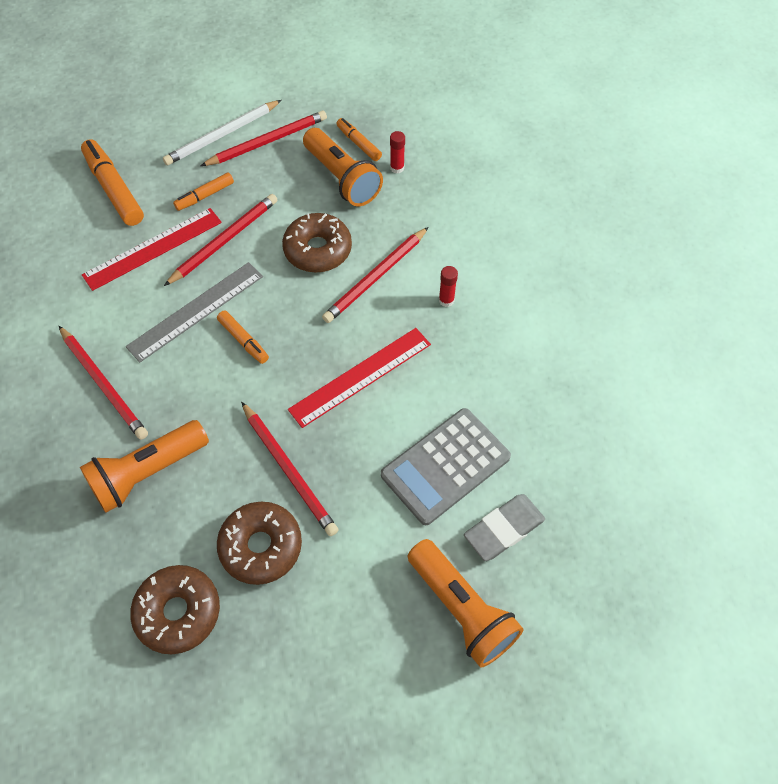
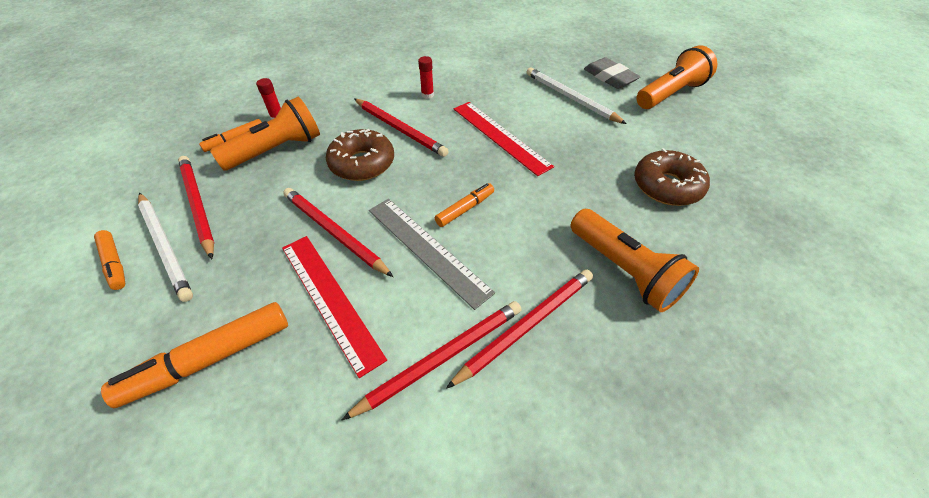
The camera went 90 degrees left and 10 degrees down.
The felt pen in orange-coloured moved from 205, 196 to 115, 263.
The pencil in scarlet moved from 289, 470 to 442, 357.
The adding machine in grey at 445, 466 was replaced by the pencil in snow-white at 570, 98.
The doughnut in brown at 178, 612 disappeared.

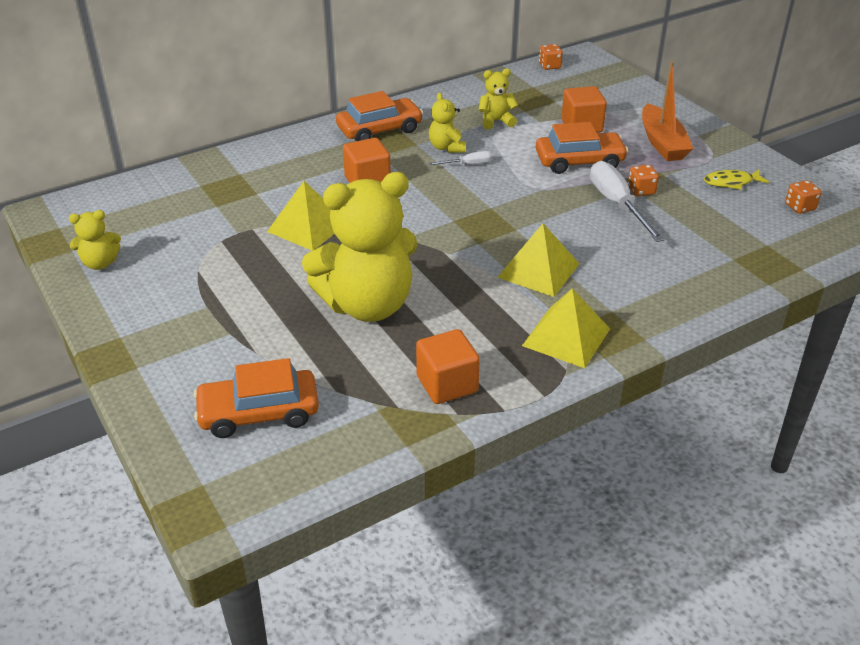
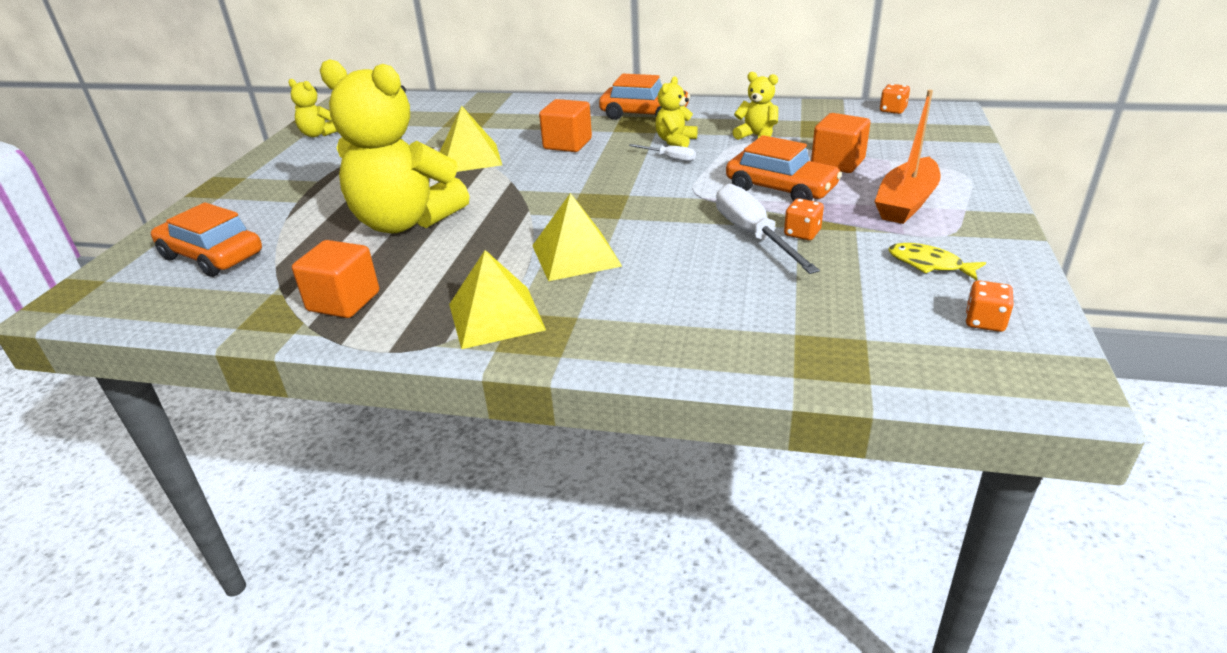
The camera went 45 degrees right and 5 degrees down.
The hand screwdriver in snow-white at 617, 204 turned 45 degrees counterclockwise.

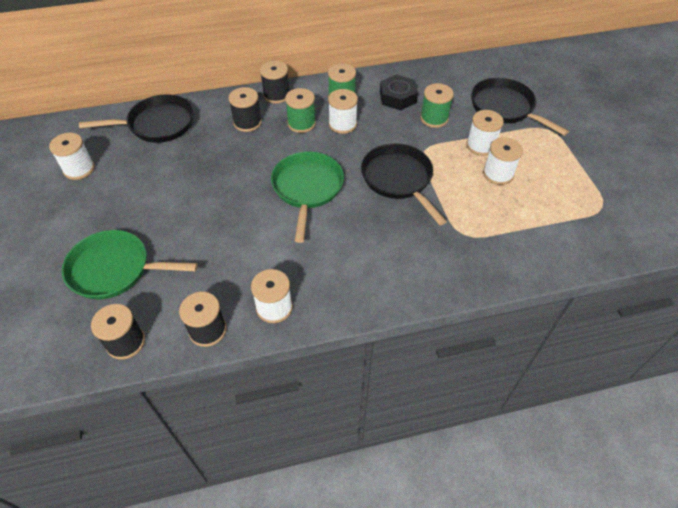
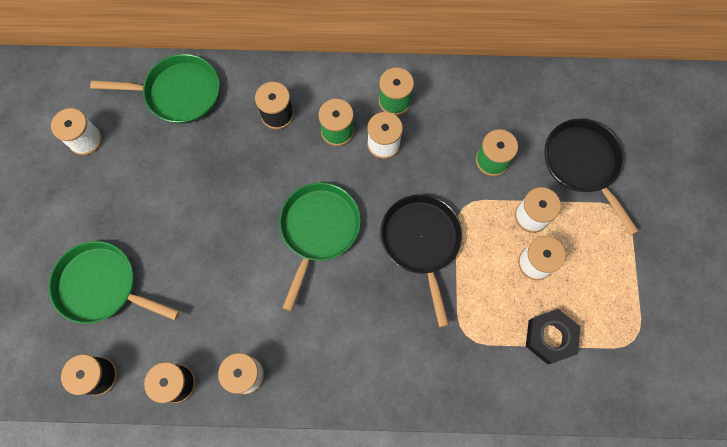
The camera went 15 degrees right and 20 degrees up.
The bobbin in ebony at 276, 95 disappeared.
The nut in ebony moved from 398, 97 to 550, 337.
The skillet in ebony at 157, 124 became the skillet in emerald at 178, 93.

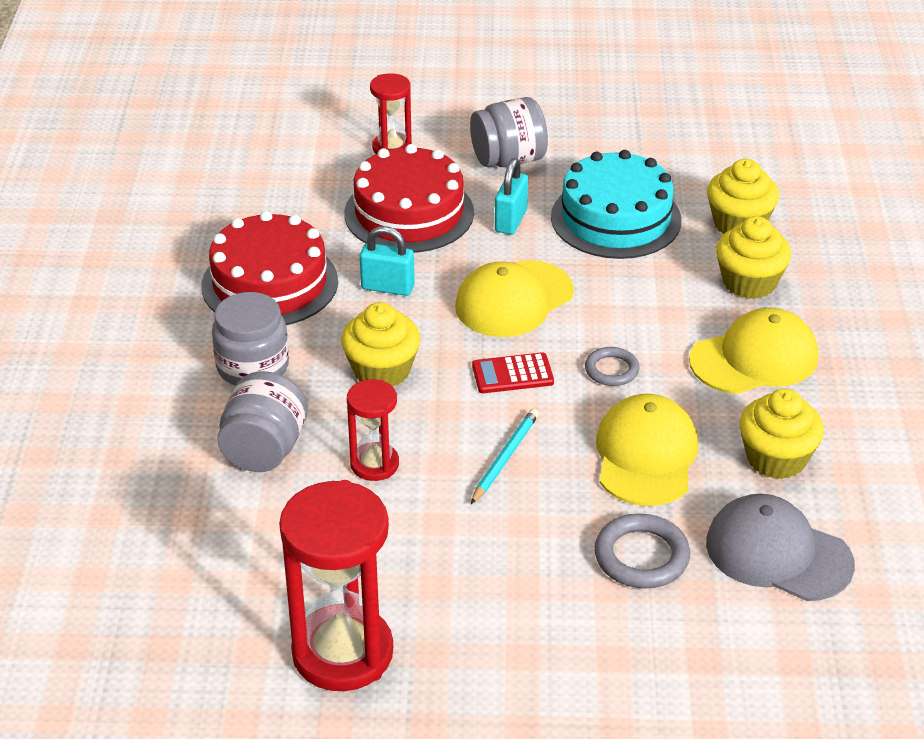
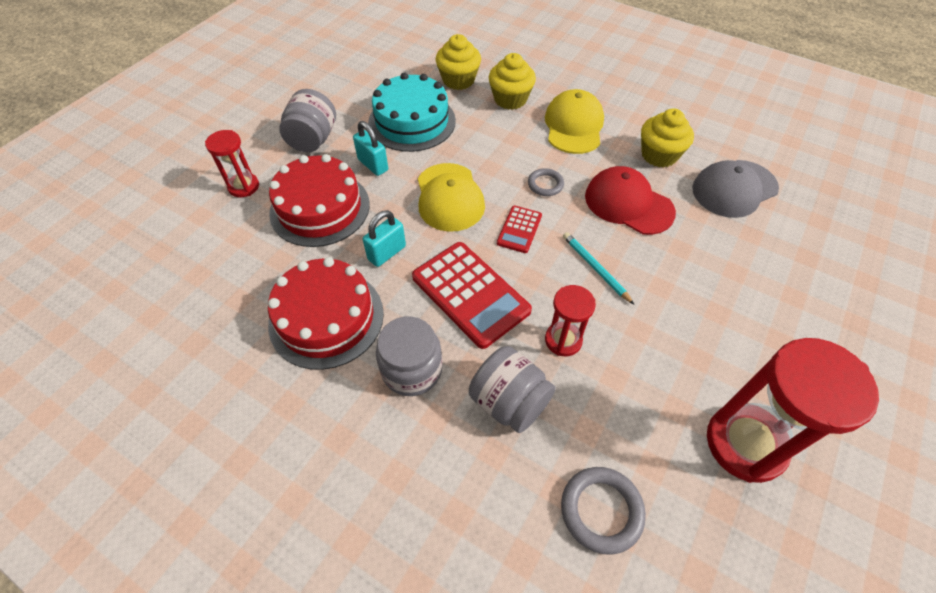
The camera went 60 degrees left and 15 degrees up.
The cupcake in golden at 382, 371 was replaced by the adding machine in scarlet at 470, 294.
The peaked cap in golden at 646, 455 became the peaked cap in scarlet at 628, 204.
The ring in grey moved from 641, 556 to 601, 510.

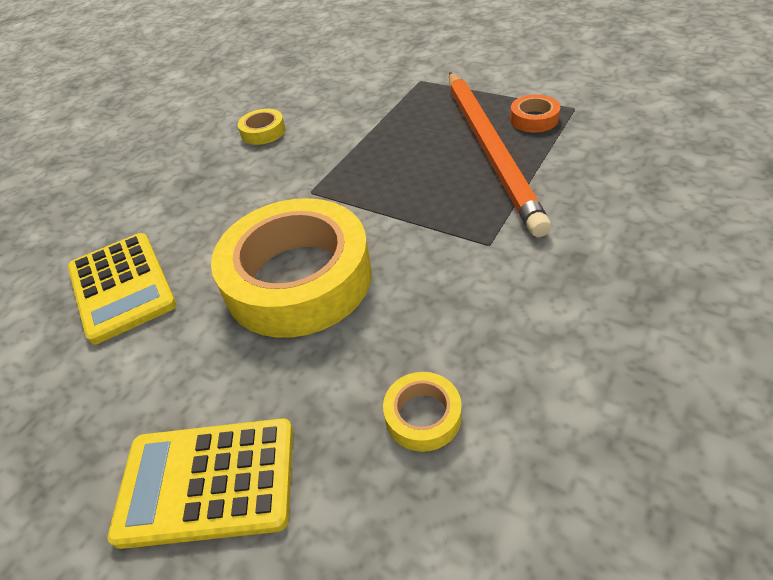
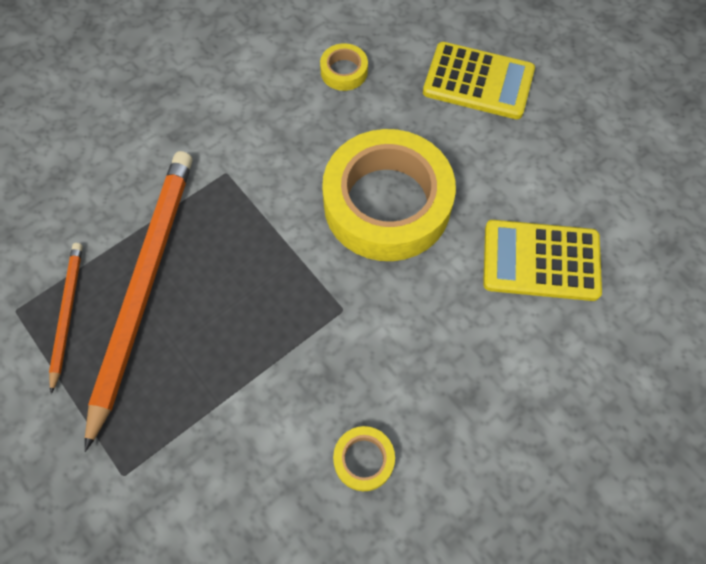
The camera went 165 degrees left and 20 degrees up.
The roll of tape in orange-coloured at 534, 119 was replaced by the pencil in orange-coloured at 67, 313.
The adding machine in golden at 121, 287 turned 75 degrees counterclockwise.

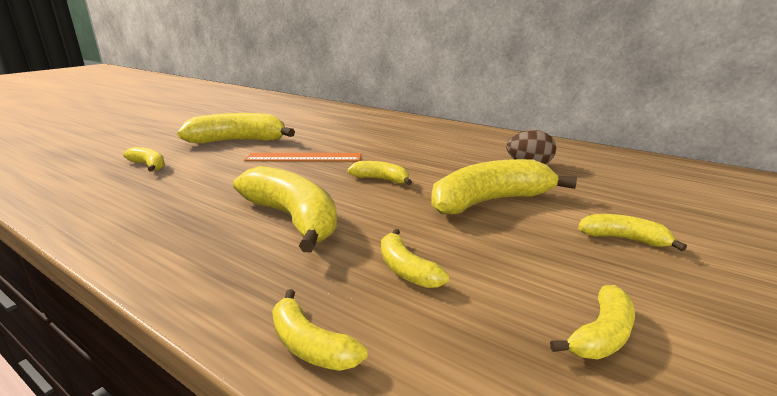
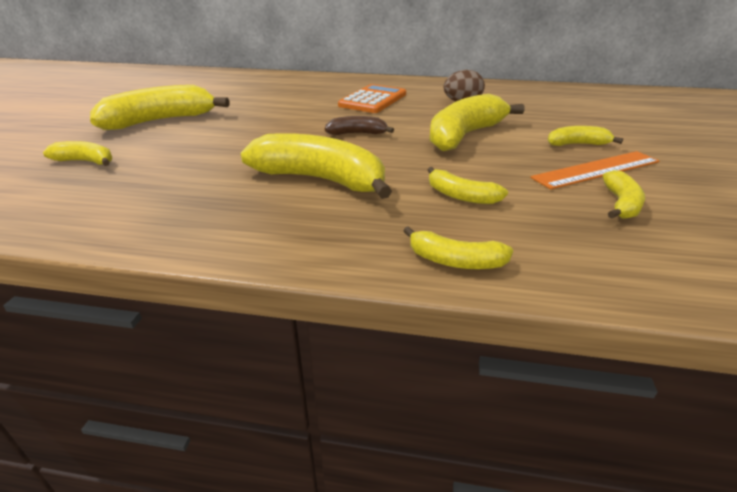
The camera went 25 degrees left and 10 degrees up.
The ruler in orange-coloured moved from 304, 157 to 596, 169.
The banana in golden at 381, 179 became the banana in brown at 357, 133.
The adding machine in orange-coloured at 373, 100 appeared.

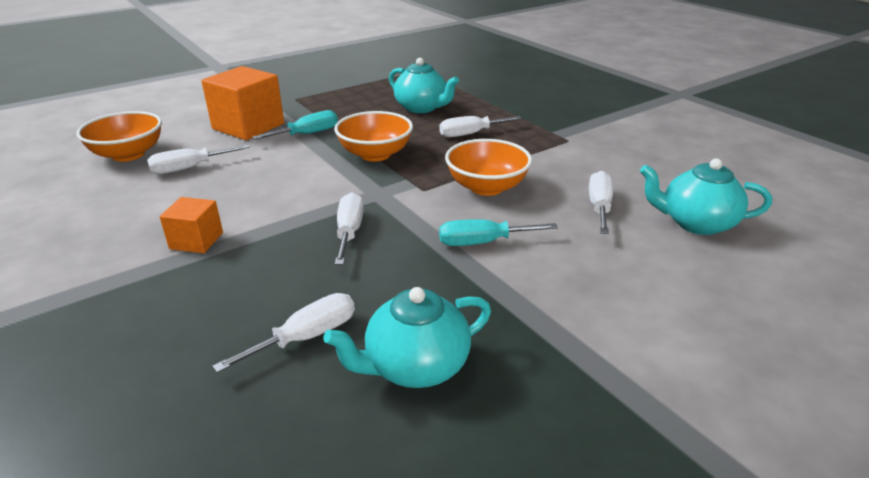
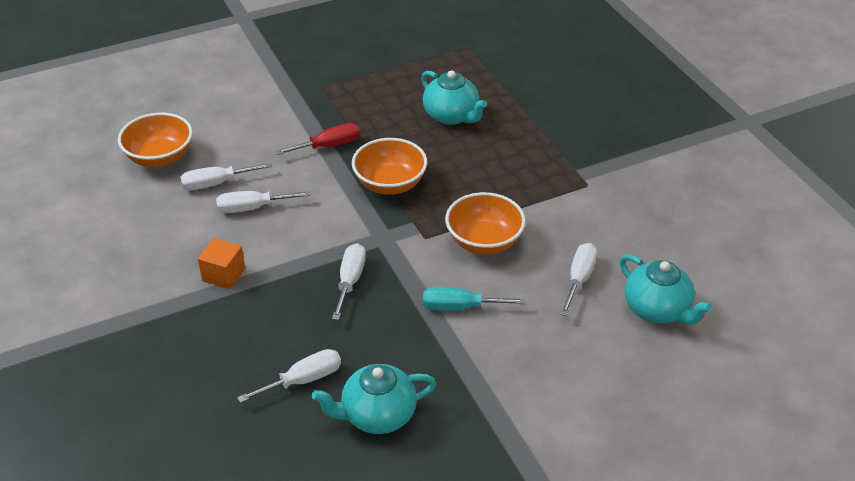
The camera went 10 degrees right and 10 degrees up.
The block in orange-coloured at 248, 126 disappeared.
The hand screwdriver in turquoise at 307, 134 became the hand screwdriver in scarlet at 329, 146.
The hand screwdriver in snow-white moved from 470, 134 to 252, 208.
The tea pot in turquoise at 695, 223 turned 150 degrees counterclockwise.

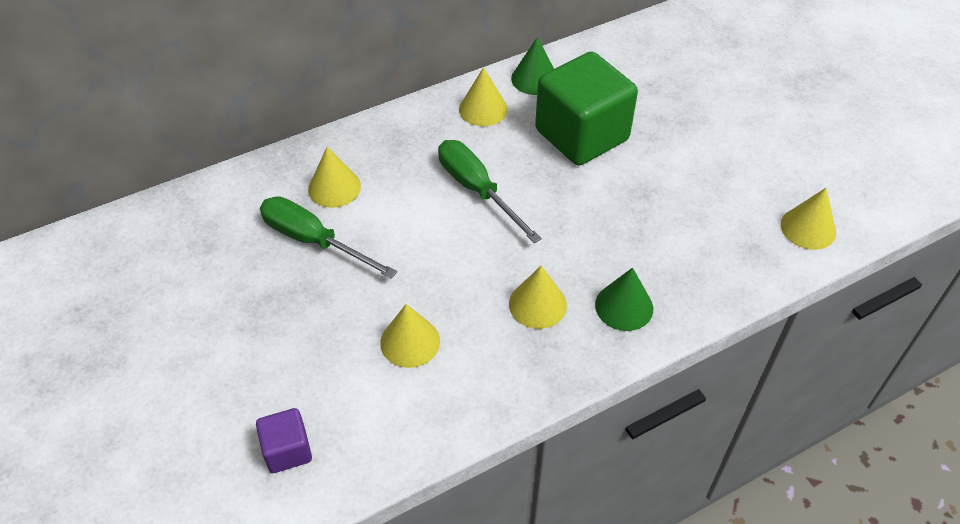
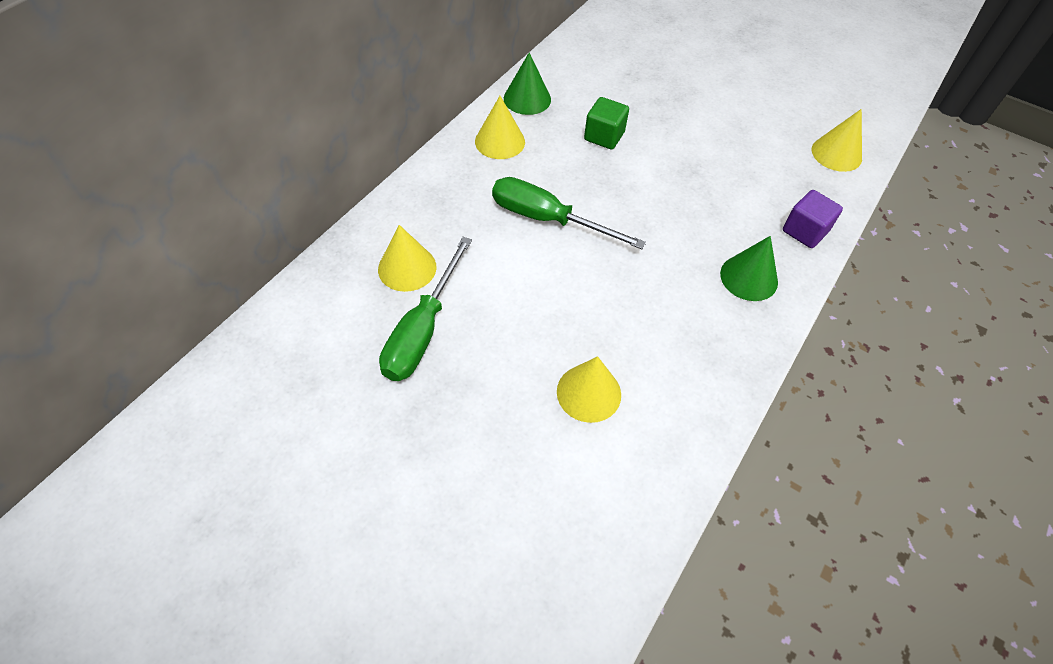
The camera went 30 degrees left and 5 degrees up.
The block in emerald at 581, 135 changed to 0.47 times the size.
The hand screwdriver in emerald at 313, 240 turned 75 degrees counterclockwise.
The cone in golden at 537, 304 disappeared.
The block in royal purple moved from 287, 450 to 805, 231.

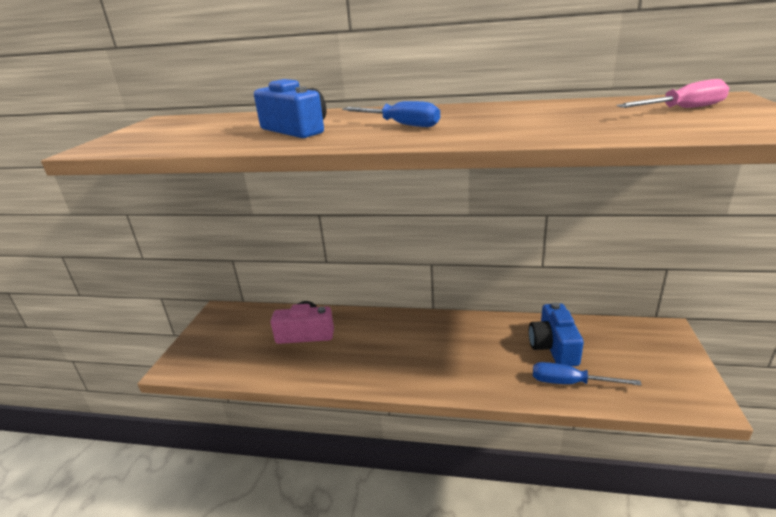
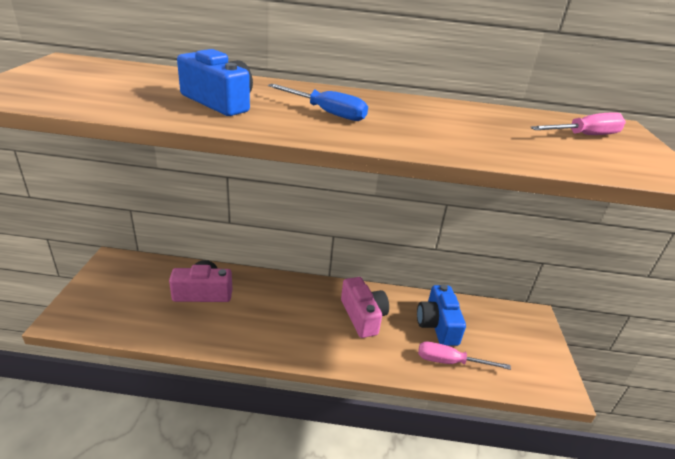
The camera went 10 degrees left and 5 degrees up.
The hand screwdriver in royal blue at 570, 383 became the hand screwdriver in rosy at 450, 362.
The compact camera in rosy at 363, 316 appeared.

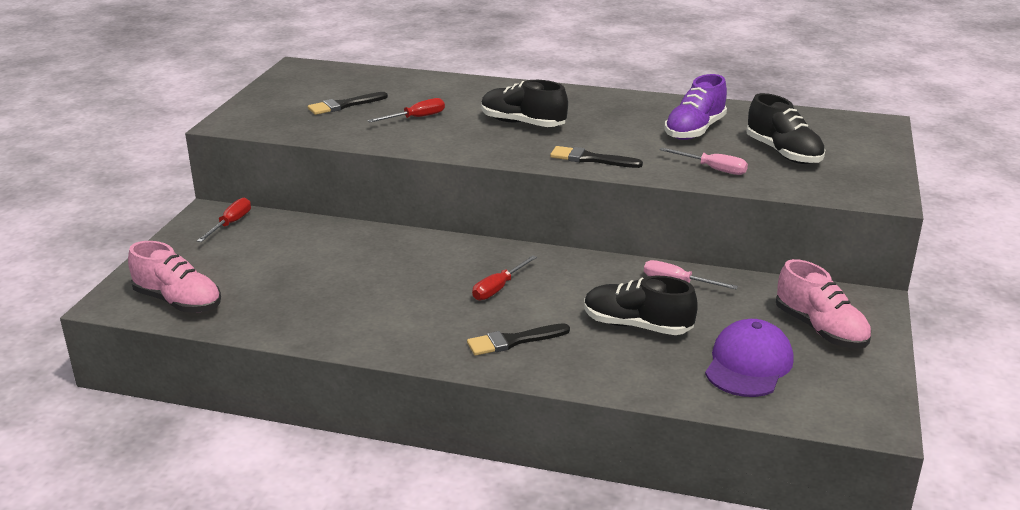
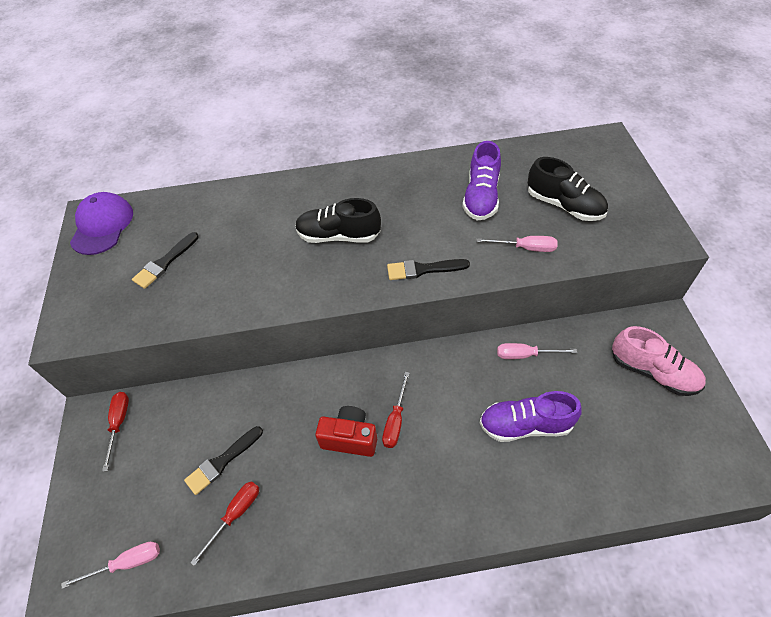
The camera went 20 degrees left and 25 degrees up.
The hand screwdriver in scarlet moved from 416, 118 to 235, 515.
The lace-up shoe in rosy at 178, 302 was replaced by the hand screwdriver in rosy at 127, 563.
The lace-up shoe in ebony at 637, 326 became the lace-up shoe in royal purple at 525, 425.
The peaked cap in royal purple moved from 748, 364 to 102, 226.
The brush in ebony moved from 513, 341 to 222, 462.
The compact camera in scarlet at 350, 438 appeared.

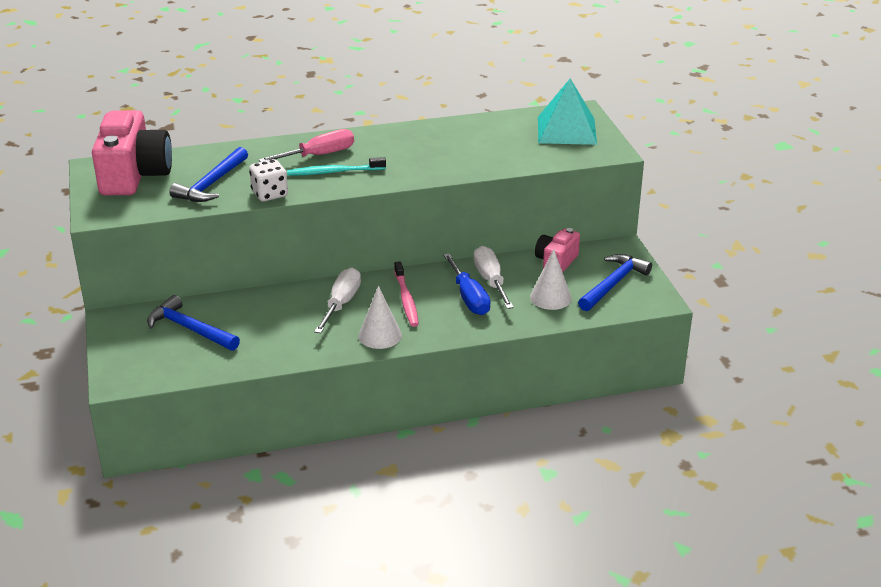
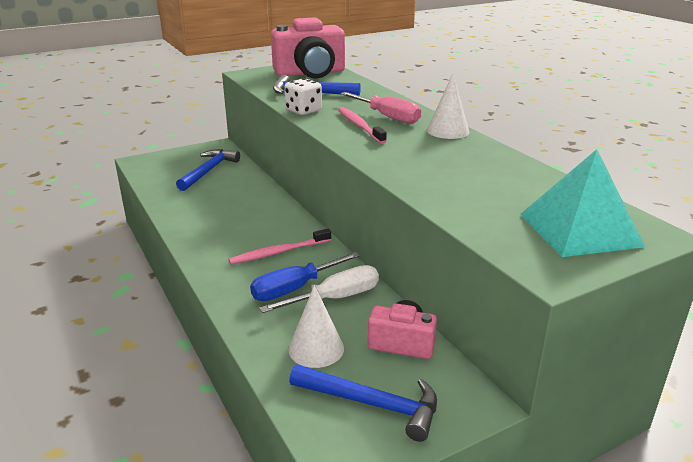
The camera went 75 degrees right and 5 degrees down.
The dental brush in turquoise at 333, 172 became the dental brush in rosy at 359, 126.
The hand screwdriver in snow-white at 341, 304 disappeared.
The cone in snow-white moved from 380, 335 to 448, 131.

